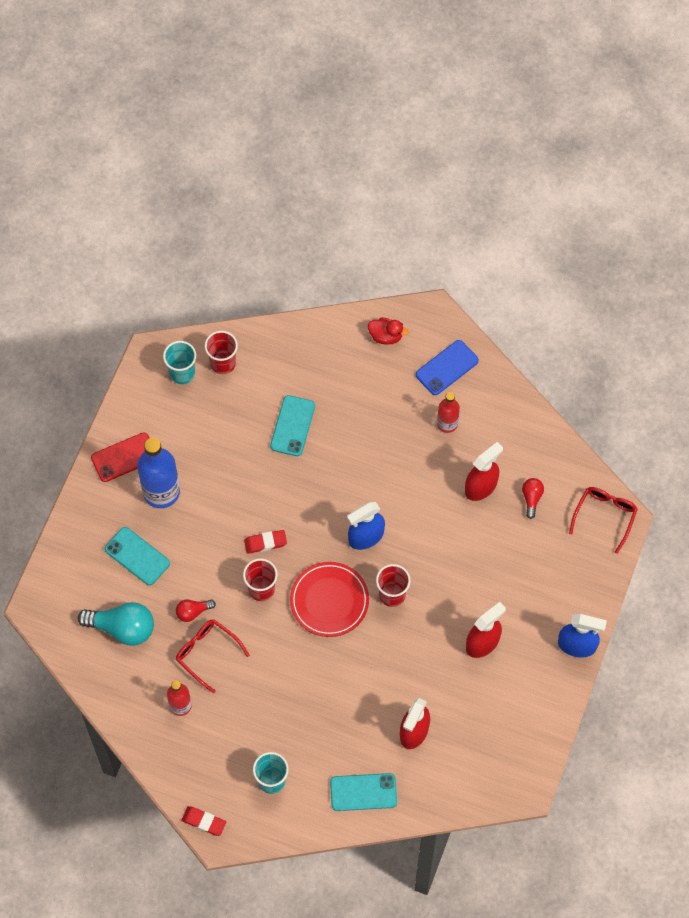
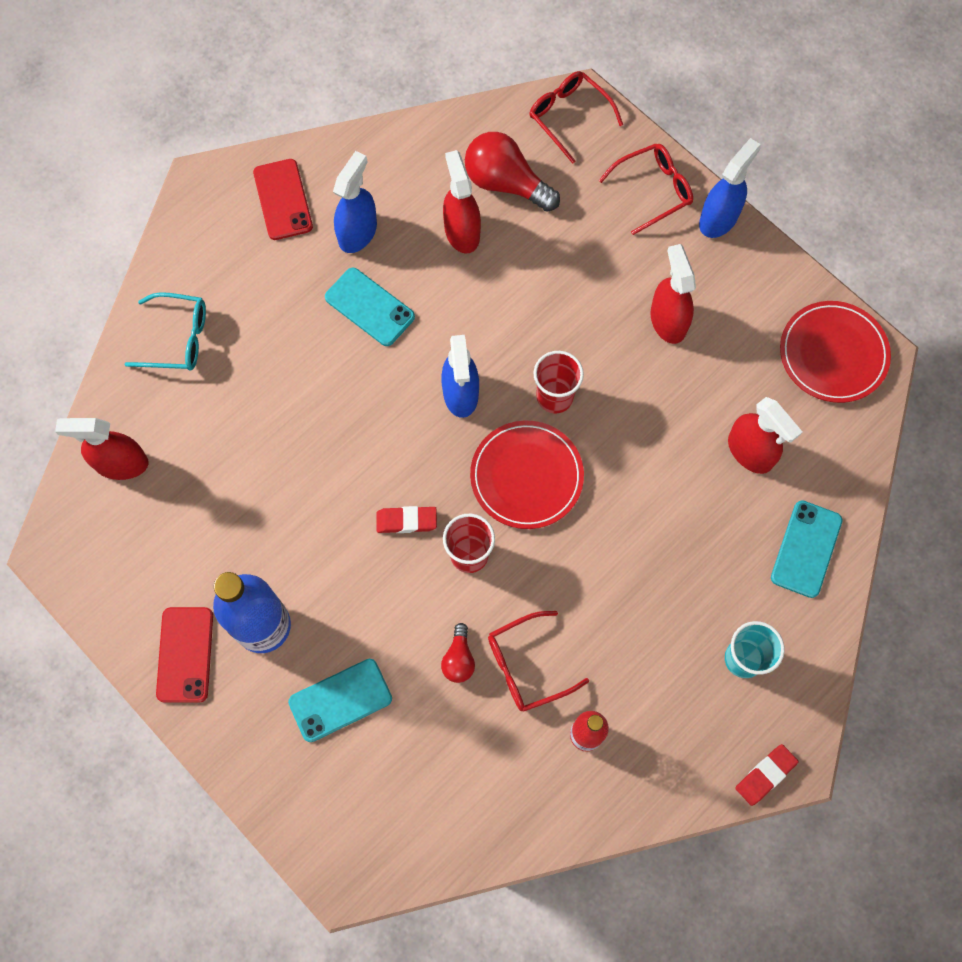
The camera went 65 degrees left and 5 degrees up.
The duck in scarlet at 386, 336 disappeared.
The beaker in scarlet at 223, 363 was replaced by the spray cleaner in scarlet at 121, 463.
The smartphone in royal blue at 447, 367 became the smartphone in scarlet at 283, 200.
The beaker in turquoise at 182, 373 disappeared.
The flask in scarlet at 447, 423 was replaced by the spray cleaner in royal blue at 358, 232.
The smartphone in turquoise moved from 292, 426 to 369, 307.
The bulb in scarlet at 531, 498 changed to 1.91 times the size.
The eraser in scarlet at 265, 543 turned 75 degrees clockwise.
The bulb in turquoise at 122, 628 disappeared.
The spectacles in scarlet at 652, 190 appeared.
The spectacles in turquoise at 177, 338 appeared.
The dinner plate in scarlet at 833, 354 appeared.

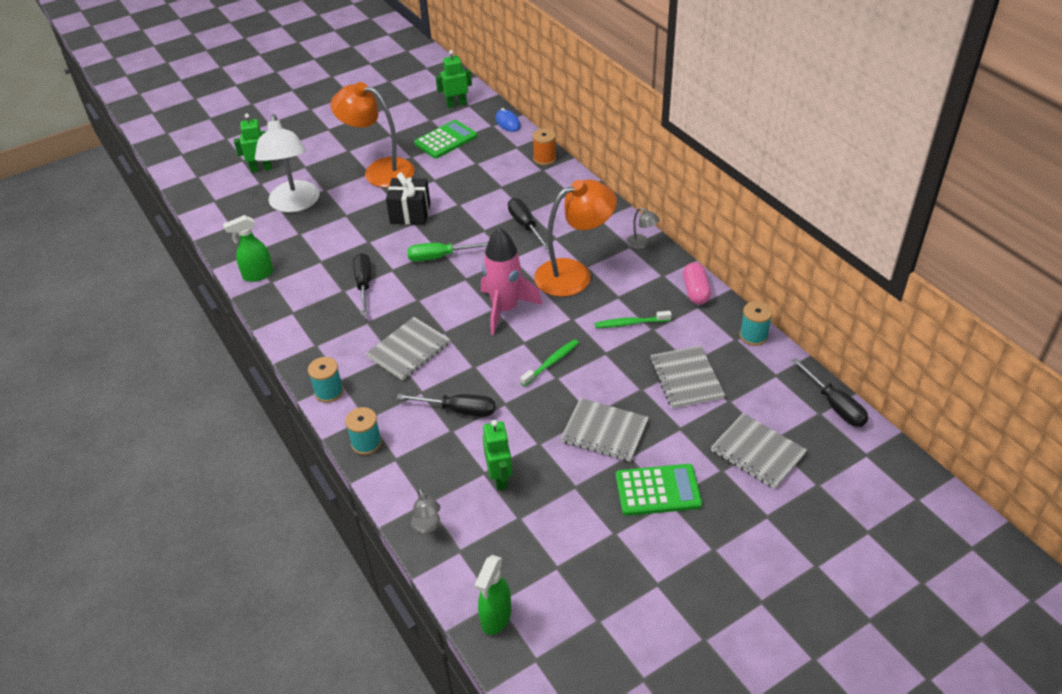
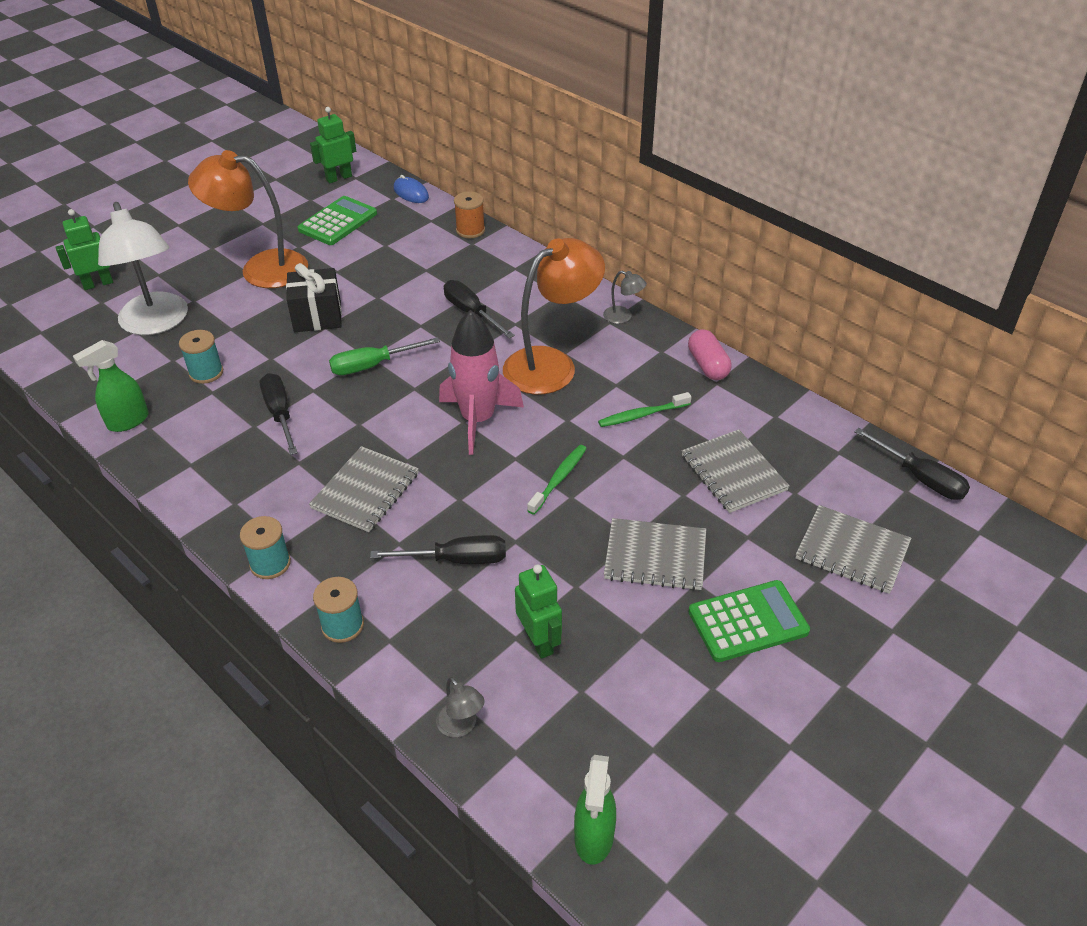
The camera went 15 degrees left and 0 degrees up.
The bobbin in turquoise moved from 753, 336 to 206, 372.

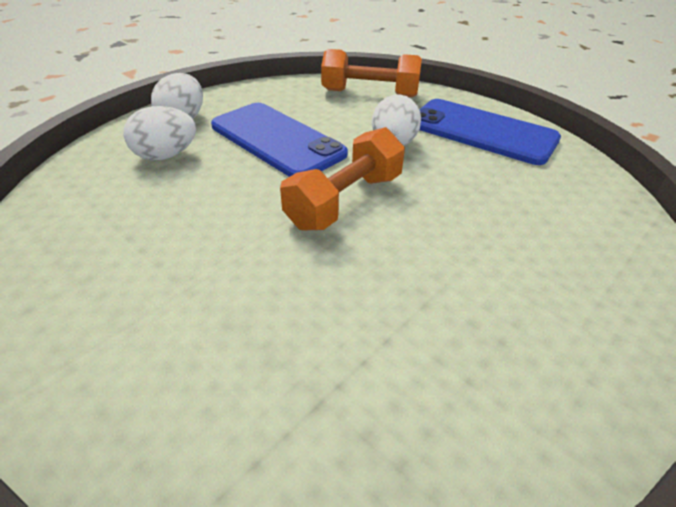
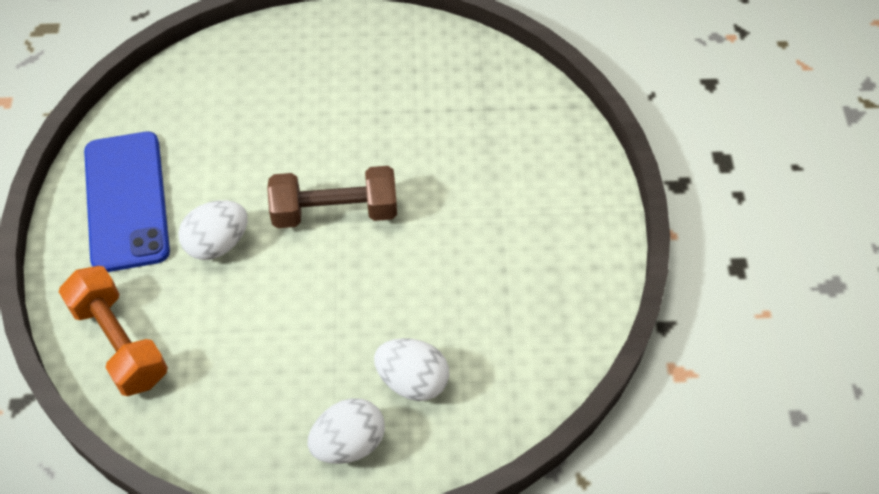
The camera went 135 degrees left and 15 degrees up.
The smartphone in royal blue at 276, 140 disappeared.
The hand weight in orange-coloured at 345, 201 became the hand weight in brown at 335, 211.

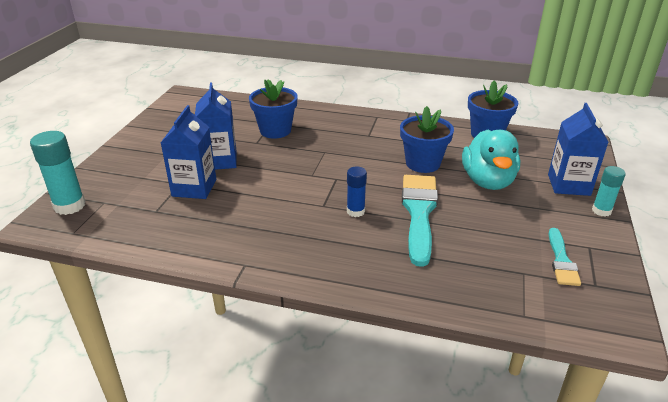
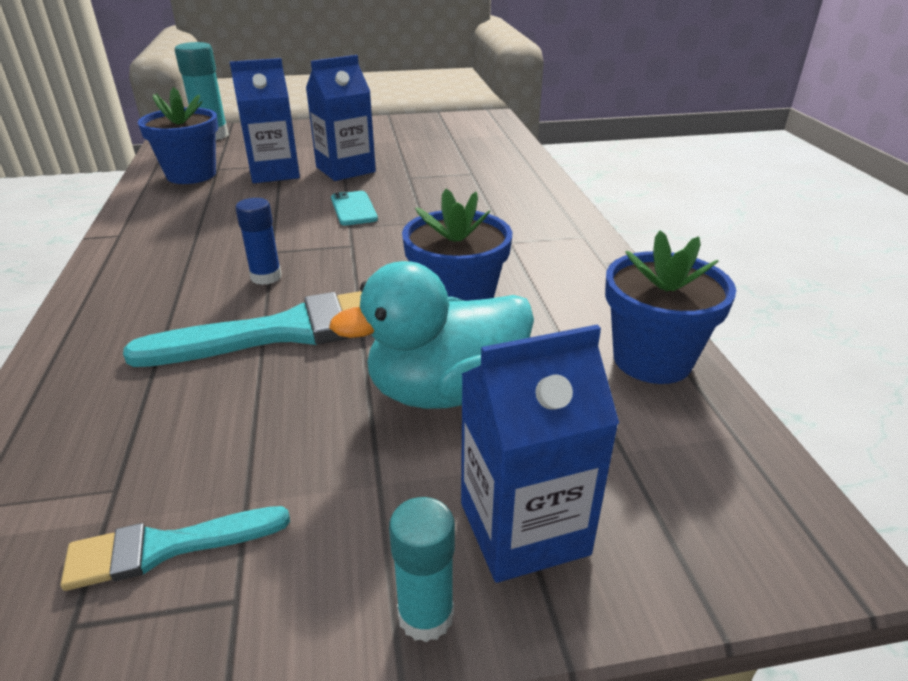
The camera went 65 degrees right and 0 degrees up.
The potted plant in royal blue moved from 275, 130 to 191, 175.
The smartphone in turquoise at 353, 209 appeared.

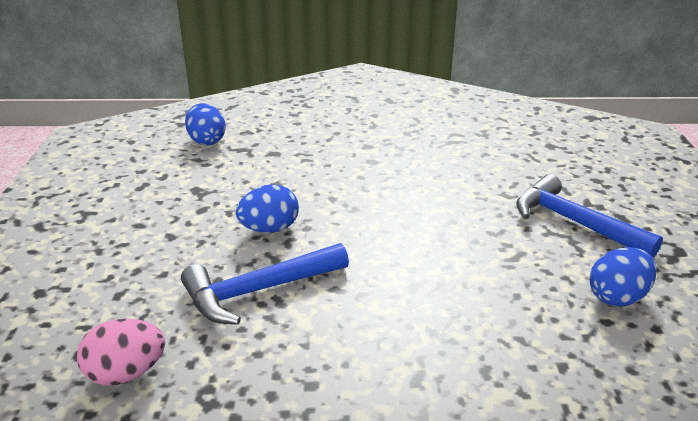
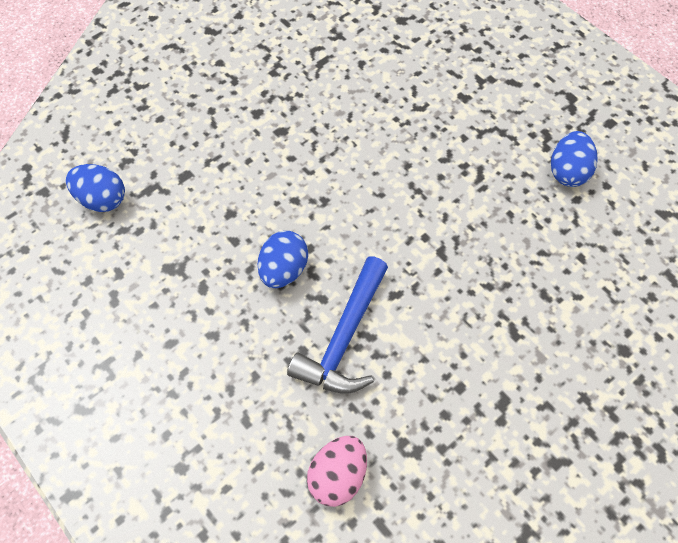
The camera went 40 degrees left and 30 degrees up.
The hammer in royal blue at 573, 222 disappeared.

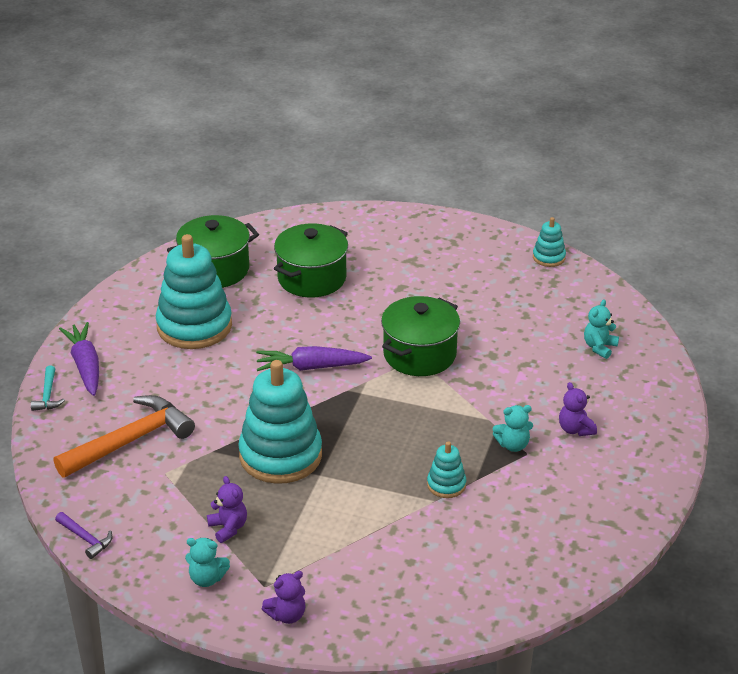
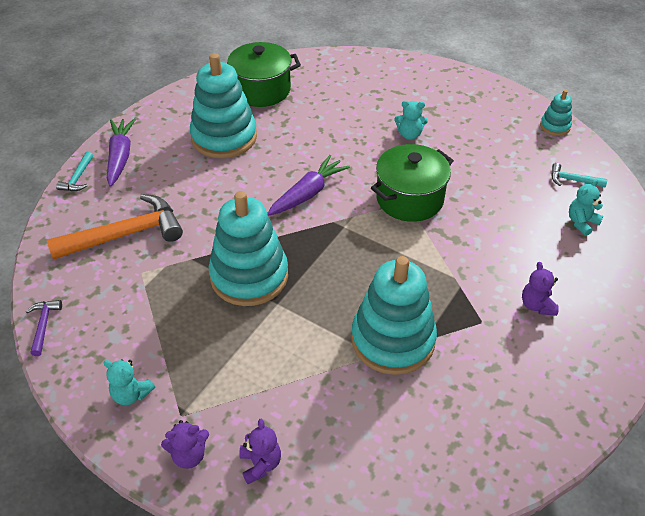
The camera went 15 degrees right and 10 degrees up.
The stockpot in emerald at 312, 278 disappeared.
The root vegetable in royal purple at 310, 367 turned 120 degrees clockwise.
The stuffed bear in turquoise moved from 513, 445 to 409, 134.
The stacking rings in turquoise at 446, 485 changed to 2.17 times the size.
The stuffed bear in royal purple moved from 228, 528 to 260, 464.
The hammer in royal purple at 85, 539 turned 150 degrees counterclockwise.
The hammer in turquoise at 573, 180 appeared.

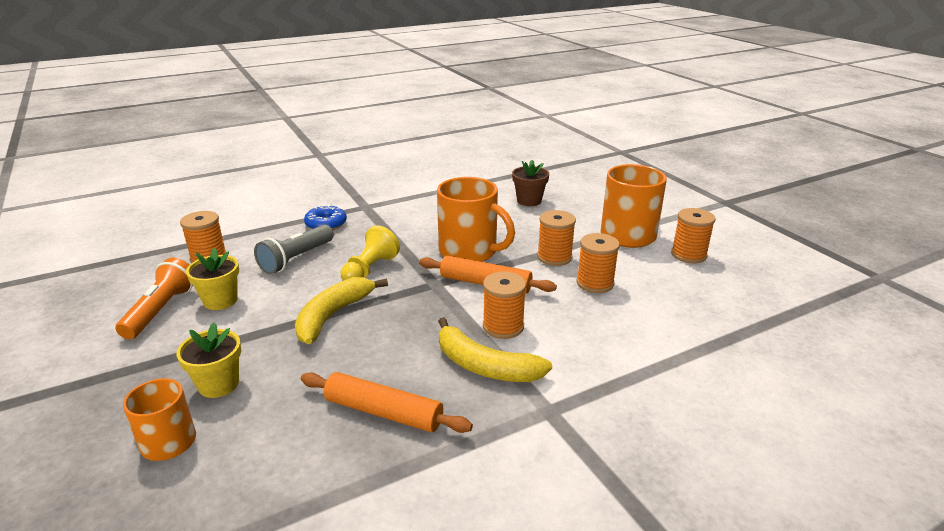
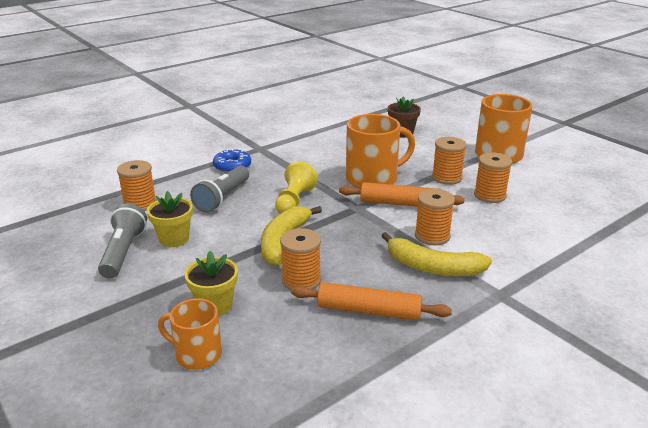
The camera went 10 degrees left and 0 degrees up.
The tea mug in orange-coloured at 469, 252 turned 45 degrees counterclockwise.
The bobbin in orange-coloured moved from 688, 255 to 301, 280.
The pocket torch in orange-coloured at 161, 310 became the pocket torch in grey at 124, 252.

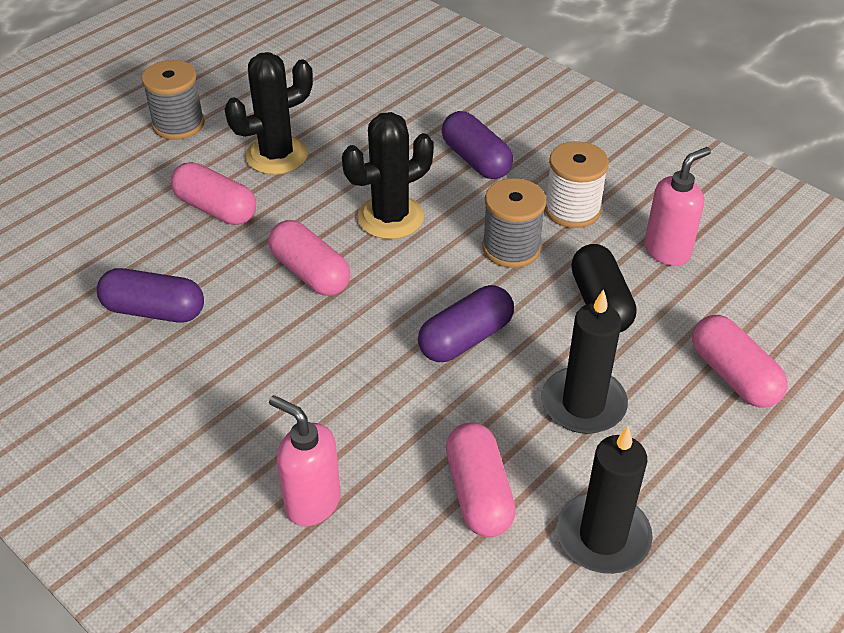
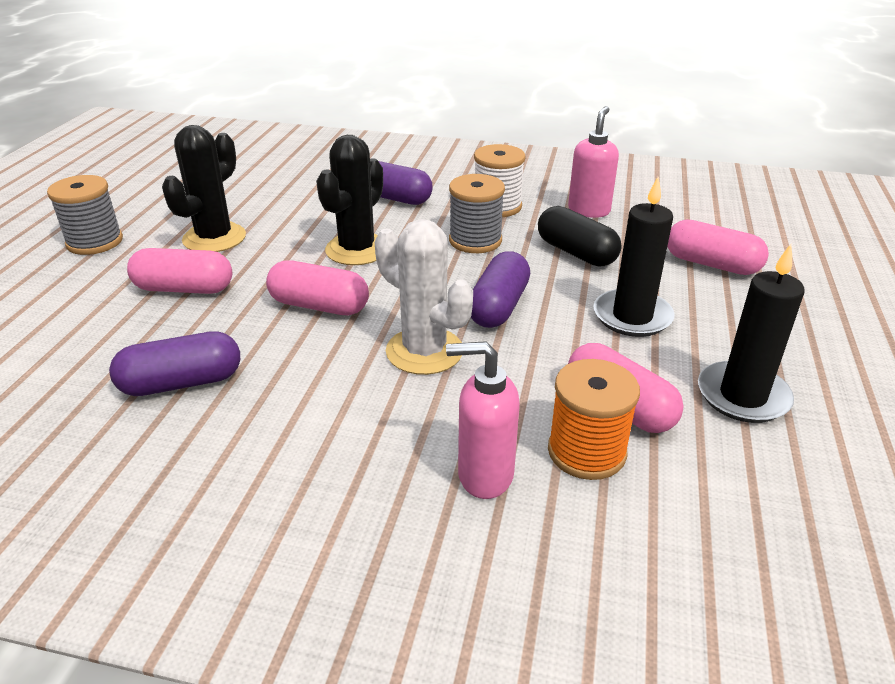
The camera went 30 degrees left and 10 degrees down.
The saguaro cactus in snow-white at 424, 351 appeared.
The bobbin in orange-coloured at 586, 452 appeared.

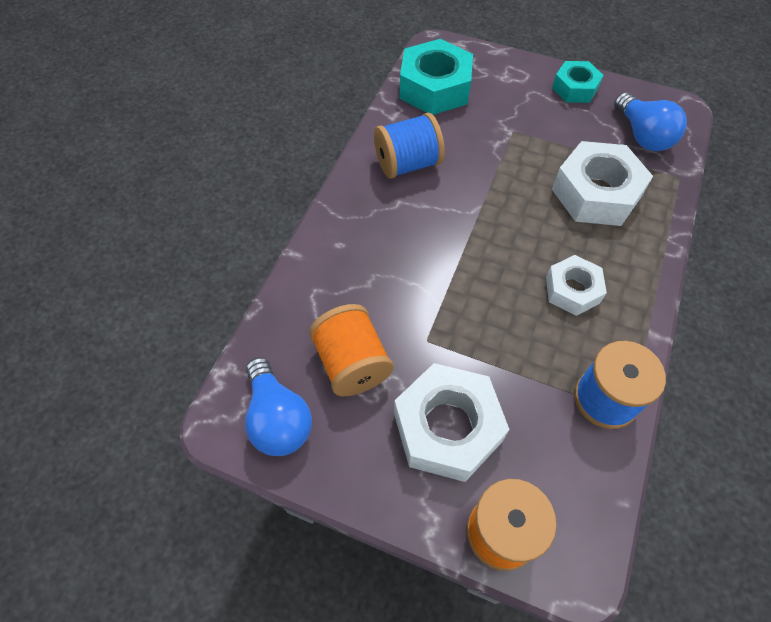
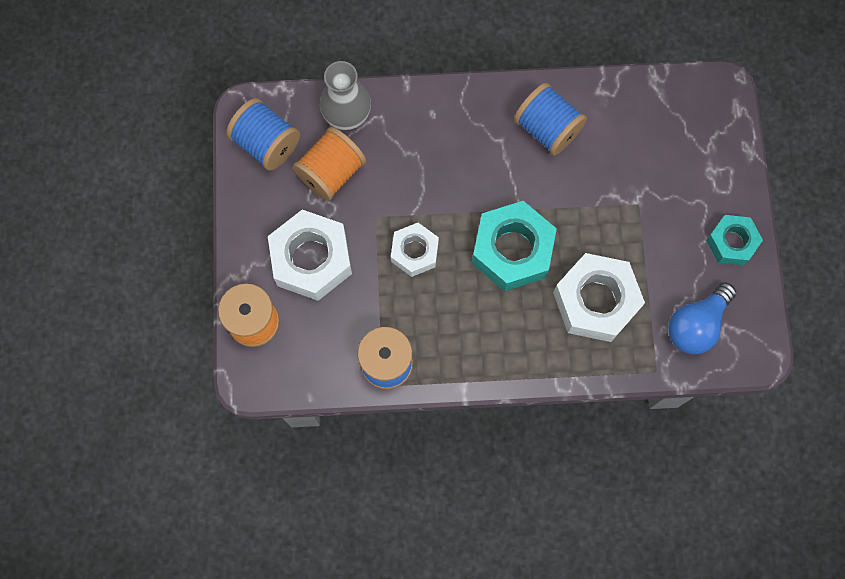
The camera went 65 degrees right and 15 degrees up.
The nut in turquoise moved from 434, 88 to 512, 250.
The nut in snow-white moved from 572, 290 to 414, 252.
The bulb in royal blue at 278, 418 was replaced by the bobbin in royal blue at 267, 144.
The vase in grey at 347, 115 appeared.

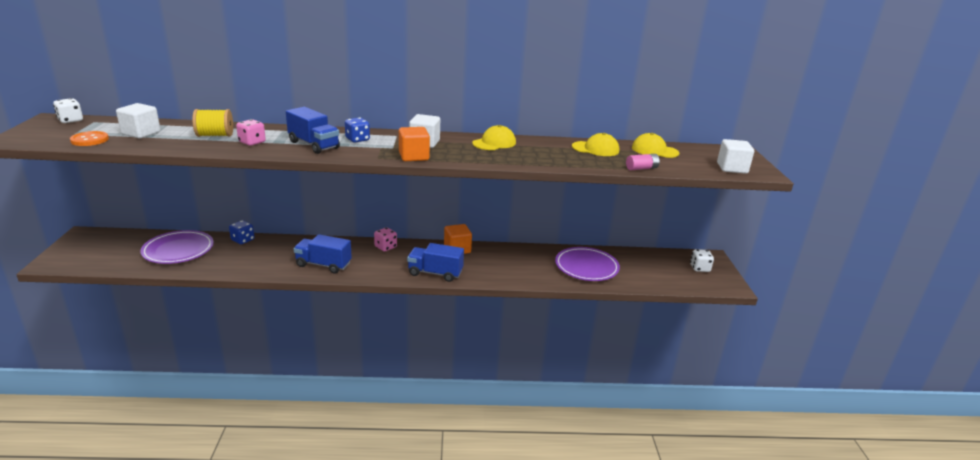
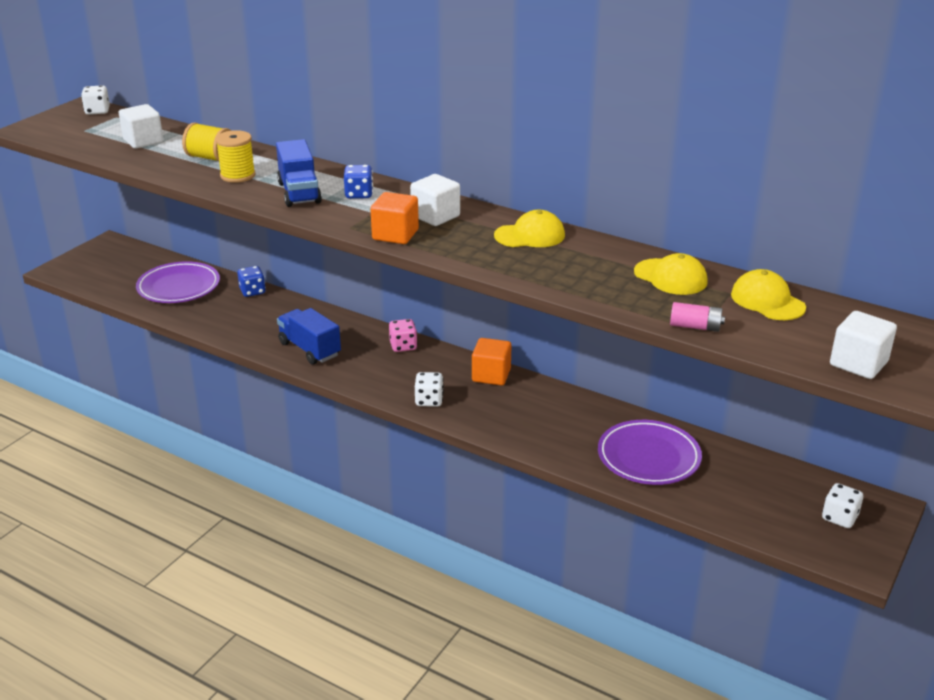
The camera went 35 degrees right and 5 degrees up.
The die in rosy at 252, 142 was replaced by the bobbin in golden at 238, 175.
The sewing button in orange-coloured at 90, 140 disappeared.
The truck in royal blue at 435, 273 was replaced by the die in snow-white at 429, 400.

